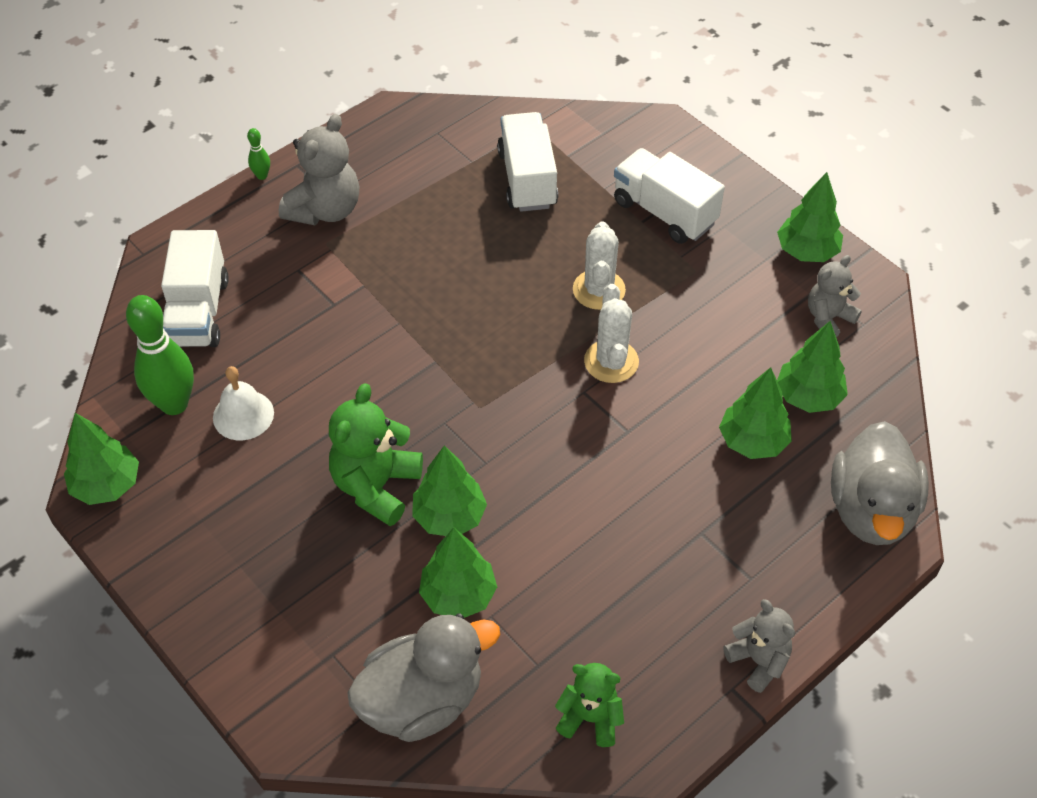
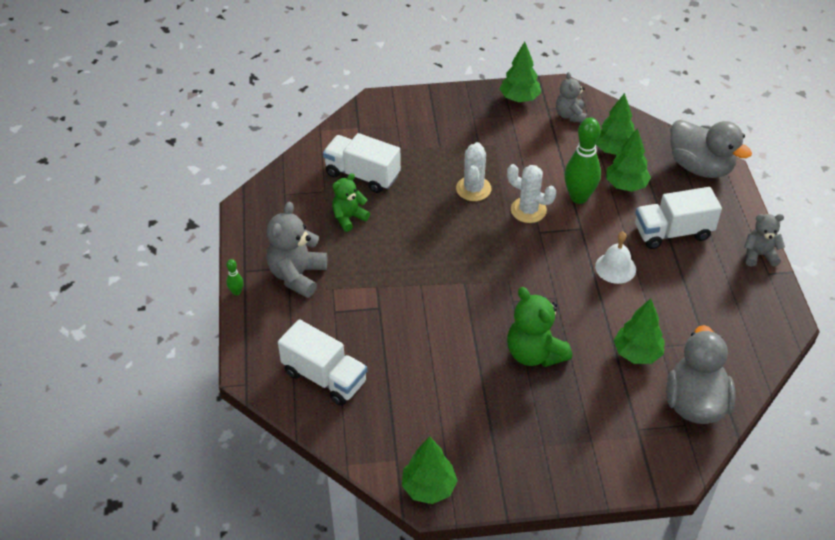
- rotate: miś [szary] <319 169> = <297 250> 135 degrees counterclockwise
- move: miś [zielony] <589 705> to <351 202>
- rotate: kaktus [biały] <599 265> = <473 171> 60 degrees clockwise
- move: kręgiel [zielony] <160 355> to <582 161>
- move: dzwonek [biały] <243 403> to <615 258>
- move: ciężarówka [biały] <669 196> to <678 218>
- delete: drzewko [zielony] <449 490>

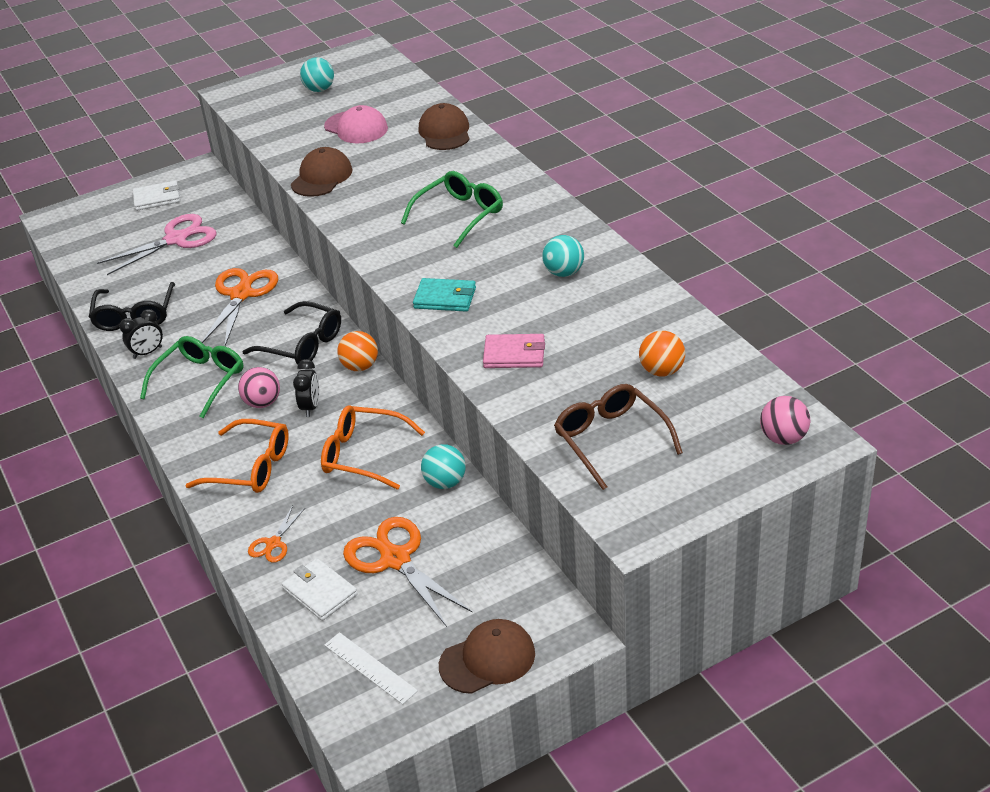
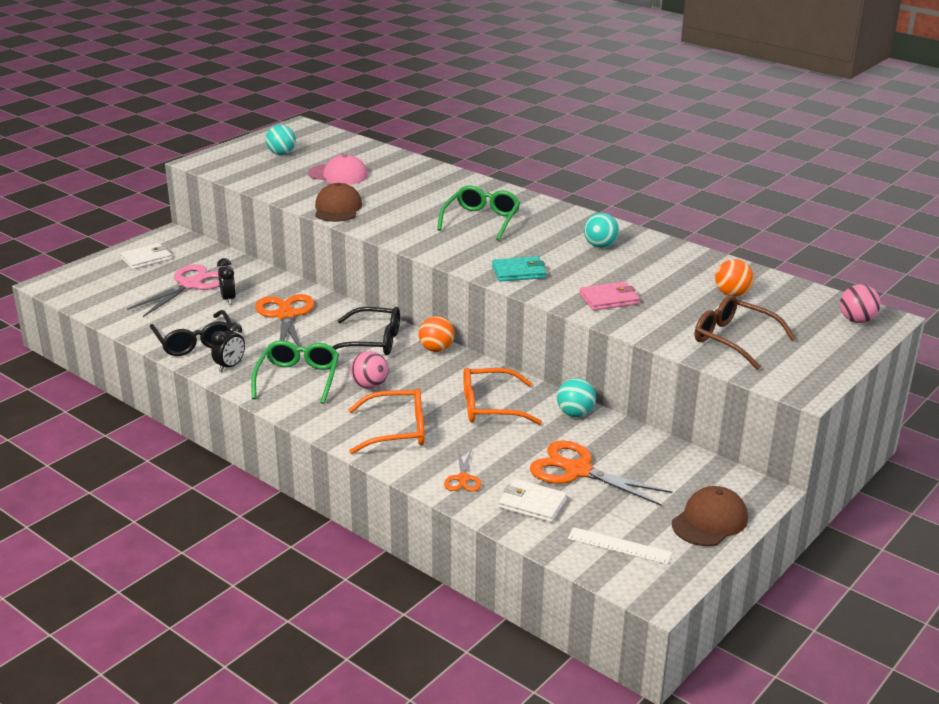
- move: budzik [czarny] <306 388> to <226 281>
- delete: czapka [brązowy] <444 126>

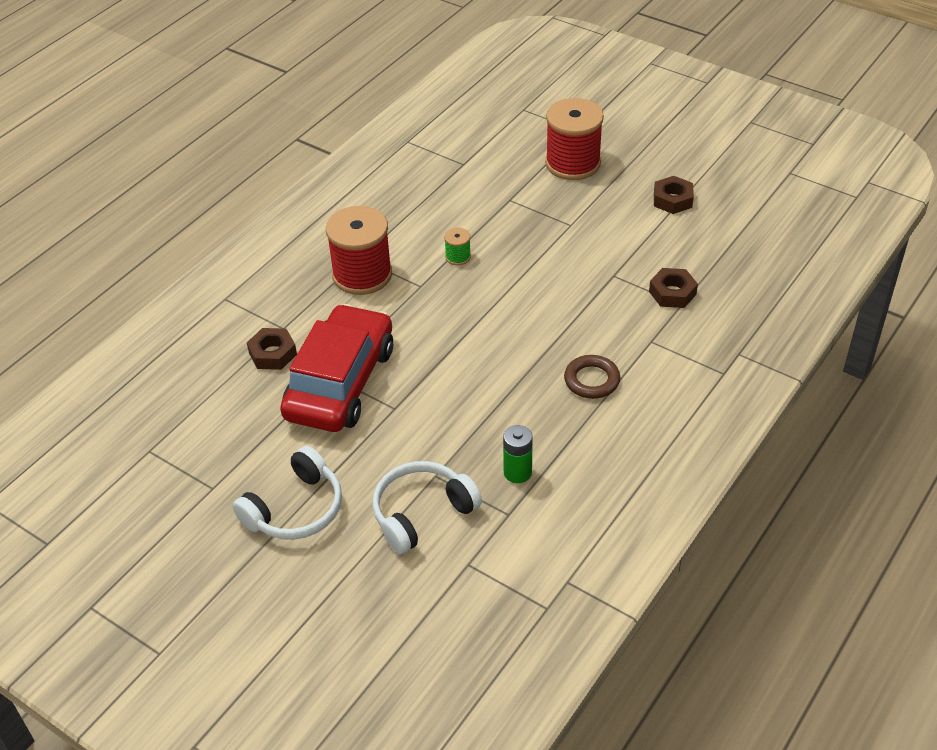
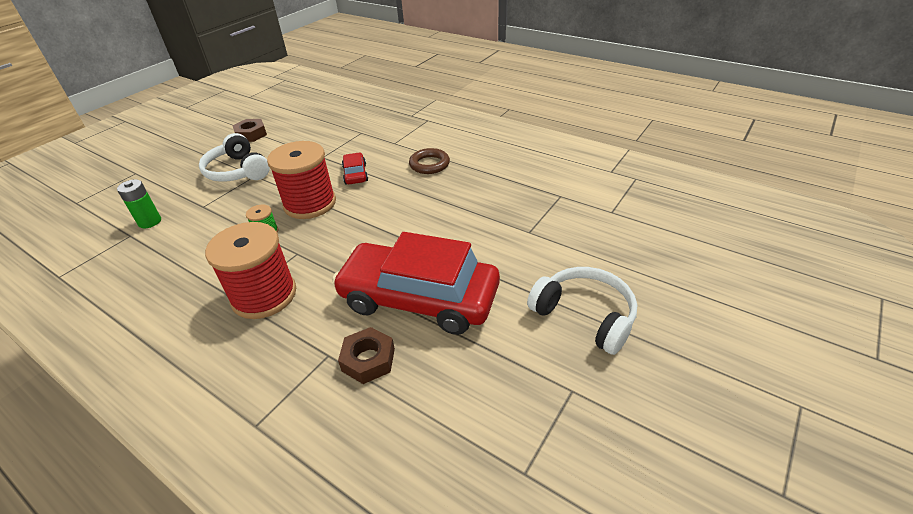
- move: bateria [zielony] <518 454> to <139 203>
- move: słuchawki [biały] <427 507> to <234 157>
- move: szpulka [czerwony] <574 139> to <301 180>
- insert: samochód [czerwony] <355 168>
- delete: nakrętka [brązowy] <673 288>

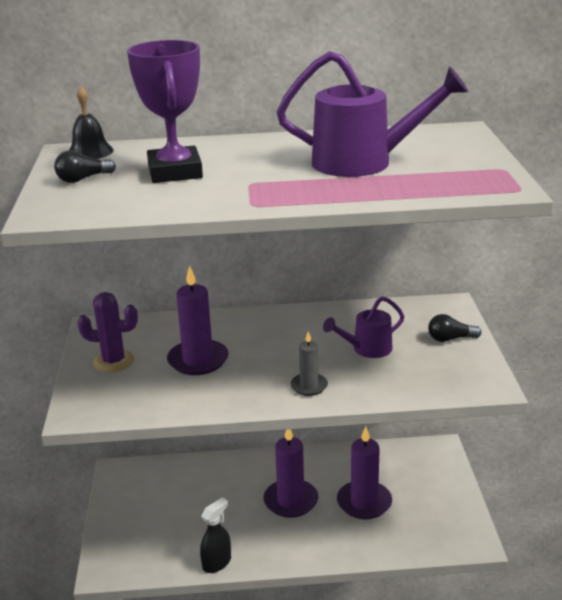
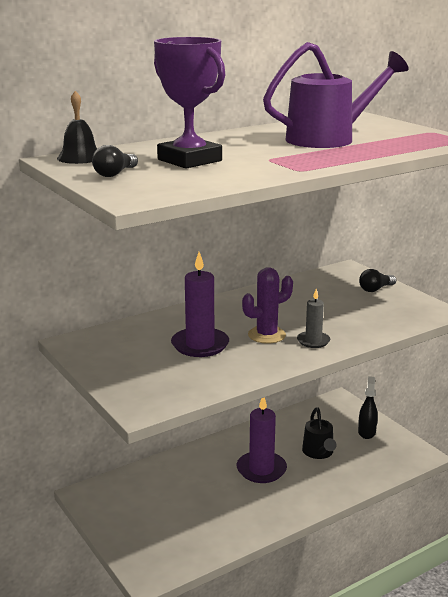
- move: kaktus [fioletowy] <107 332> to <267 305>
- replace: świeca [fioletowy] <364 472> to konewka [czarny] <319 433>
- move: spryskiwacz [czarny] <215 535> to <368 407>
- delete: konewka [fioletowy] <363 327>

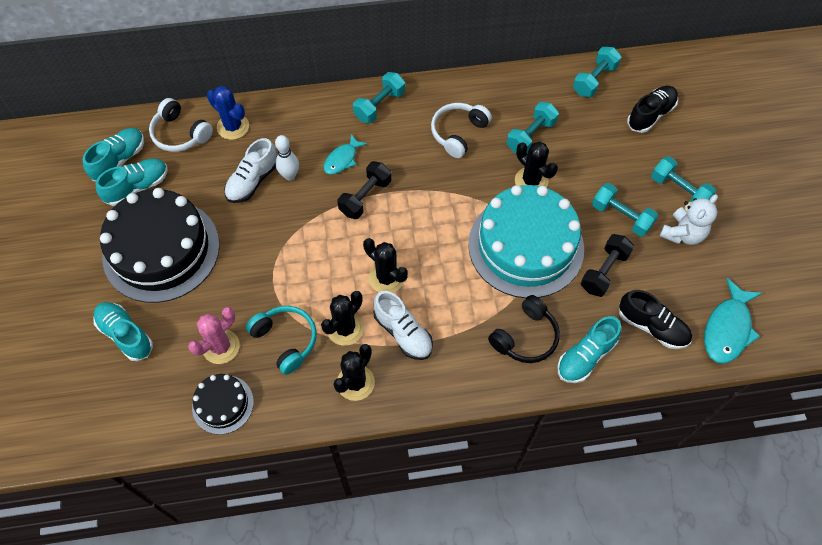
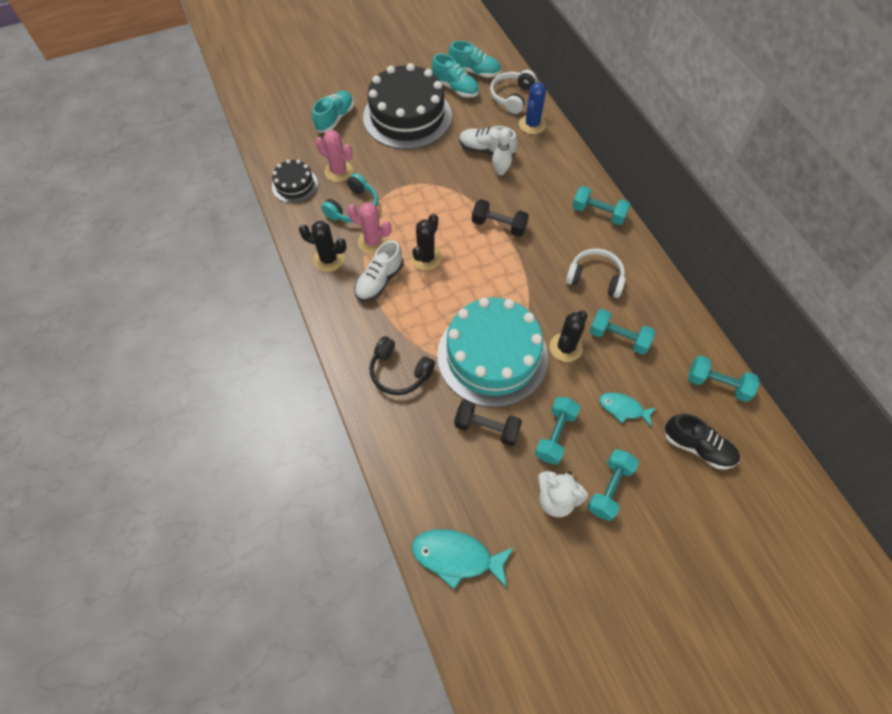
- recolor: kaktus [czarny] <342 318> to kaktus [różowy] <369 228>
- move: ryba [turkusowy] <345 154> to <628 409>
- delete: but [turkusowy] <589 349>
- delete: but [czarny] <655 319>

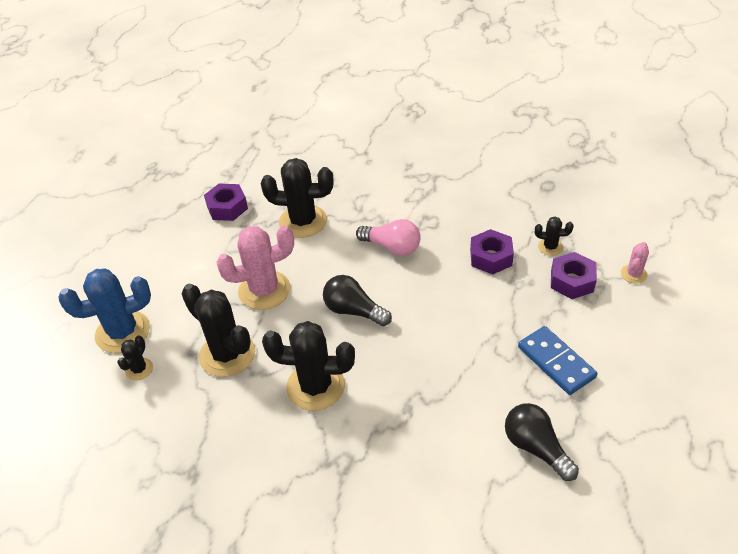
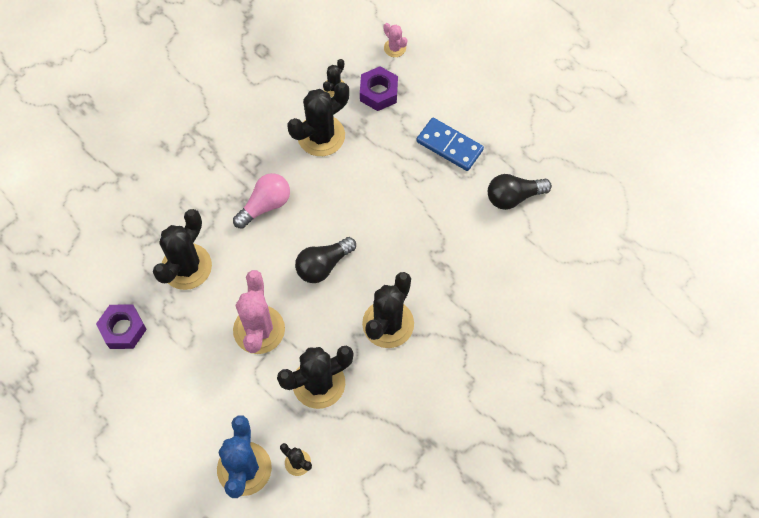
- replace: nakrętka [fioletowy] <492 251> to kaktus [czarny] <318 119>
- rotate: kostka domina [niebieski] <557 360> = <450 144> 45 degrees clockwise

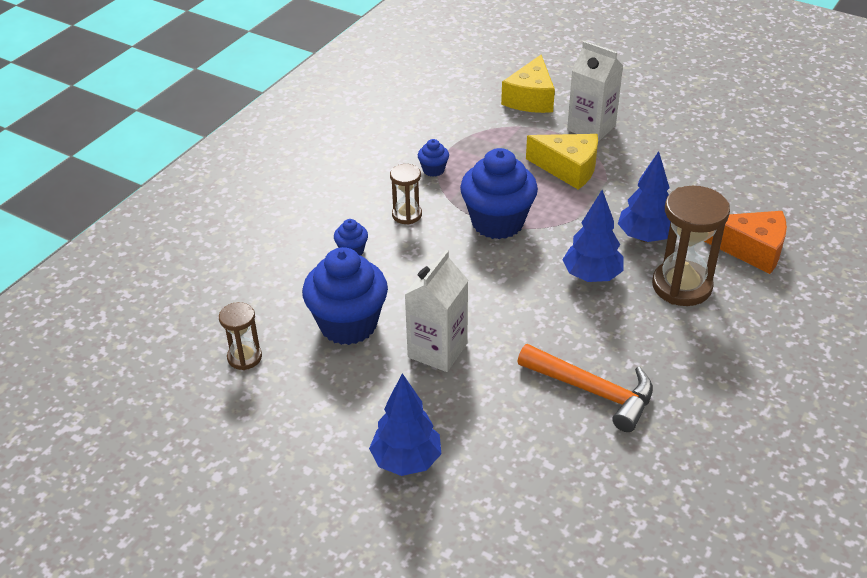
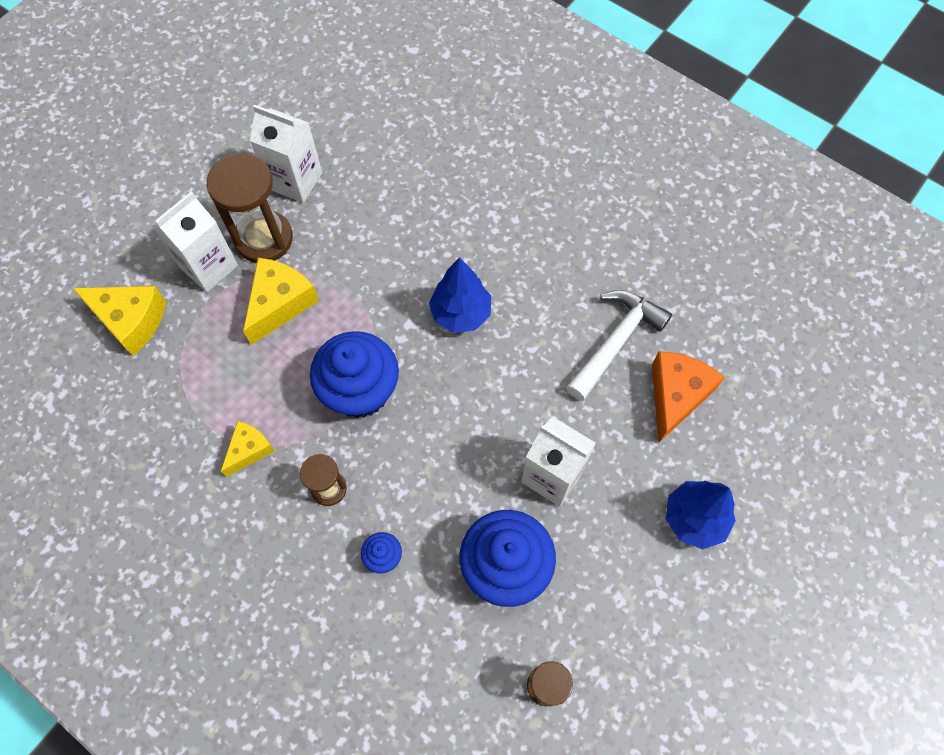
- move: klepsydra [brązowy] <691 246> to <249 208>
- replace: muffinka [niebieski] <433 158> to ser [żółty] <248 449>
- insert: karton mleka [biały] <286 154>
- recolor: młotek [pomarańczowy] <585 388> to młotek [biały] <619 345>
- move: ser [pomarańczowy] <745 242> to <688 396>
- delete: drzewko [niebieski] <644 196>

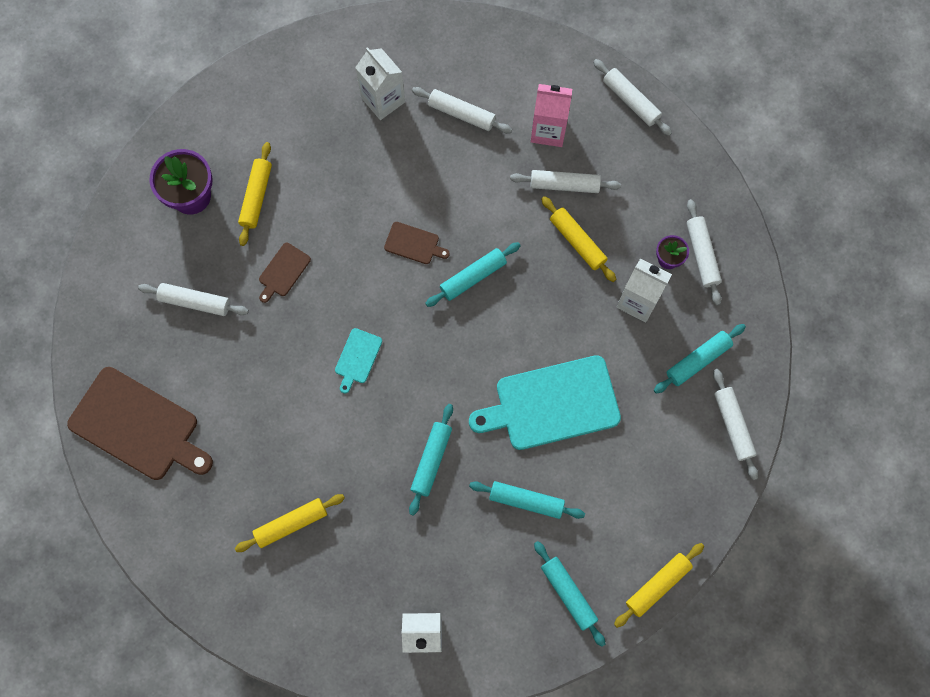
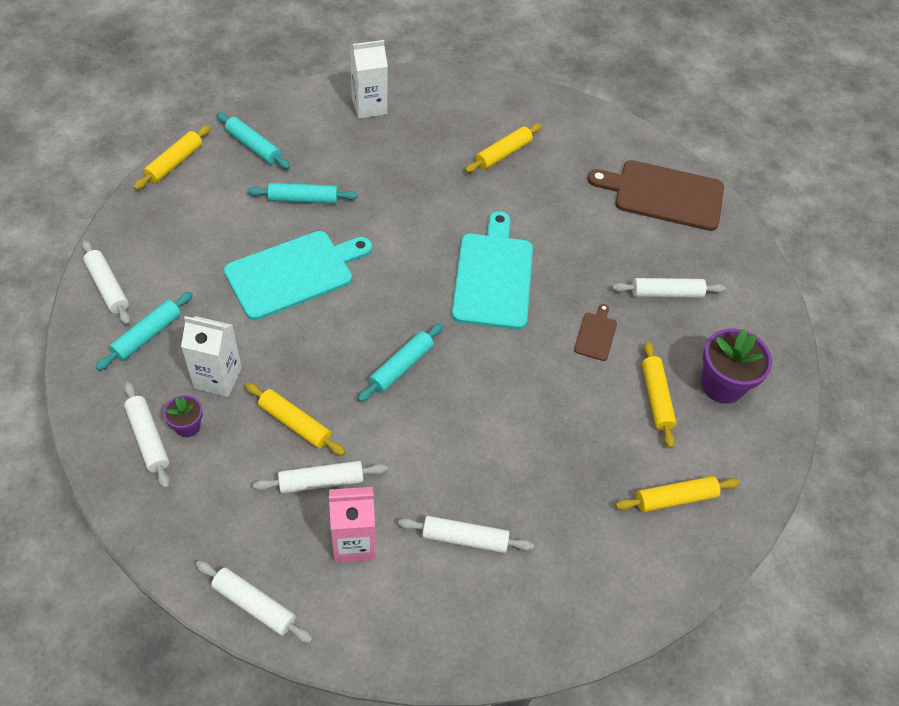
- resize: deska do krojenia [turkusowy] <358 360> = <492 270> x2.23
- insert: wałek do ciasta [żółty] <677 494>
- delete: karton mleka [biały] <380 83>
- delete: deska do krojenia [brązowy] <417 243>
- delete: wałek do ciasta [turkusowy] <431 460>

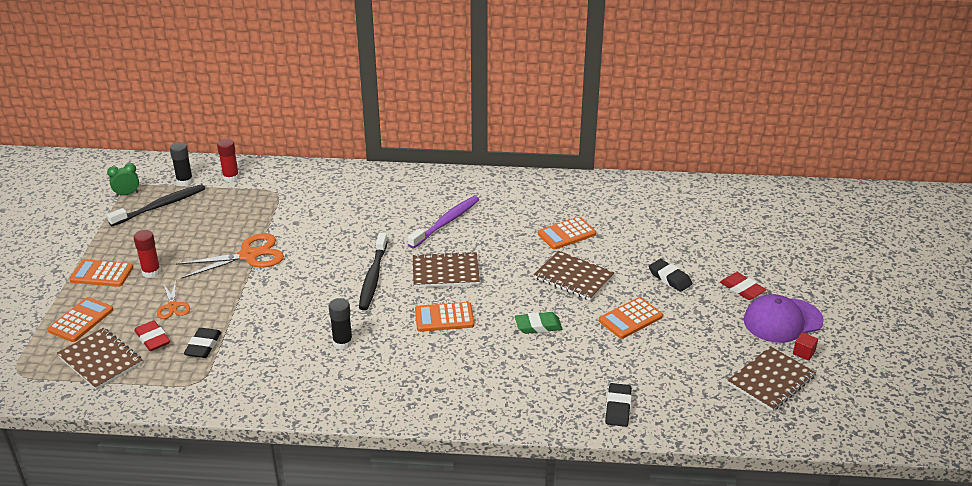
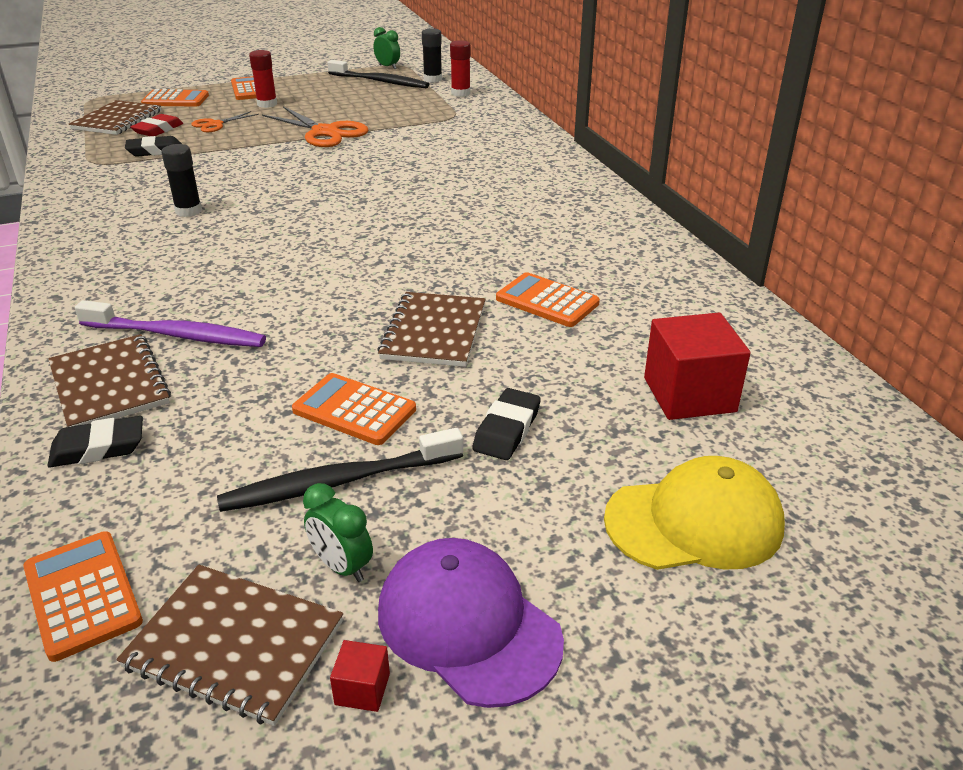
- move: kalkulator [pomarańczowy] <444 317> to <83 596>
- move: zeszyt [brązowy] <446 269> to <109 380>
- move: szczoteczka do zębów [fioletowy] <443 222> to <170 323>
- move: szczoteczka do zębów [czarny] <373 271> to <340 470>
- insert: budzik [zielony] <338 532>
- insert: czapka [żółty] <694 513>
- insert: sześcian [czerwony] <697 366>
- delete: gumka do mazania [zielony] <538 323>
- delete: gumka do mazania [czerwony] <743 286>

